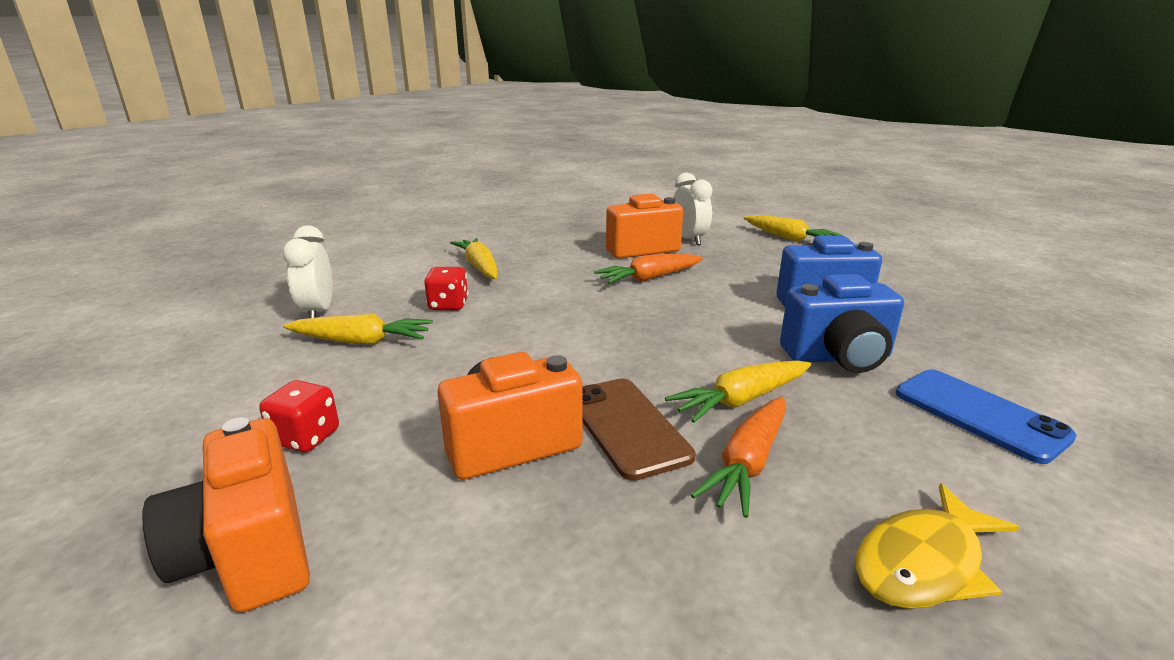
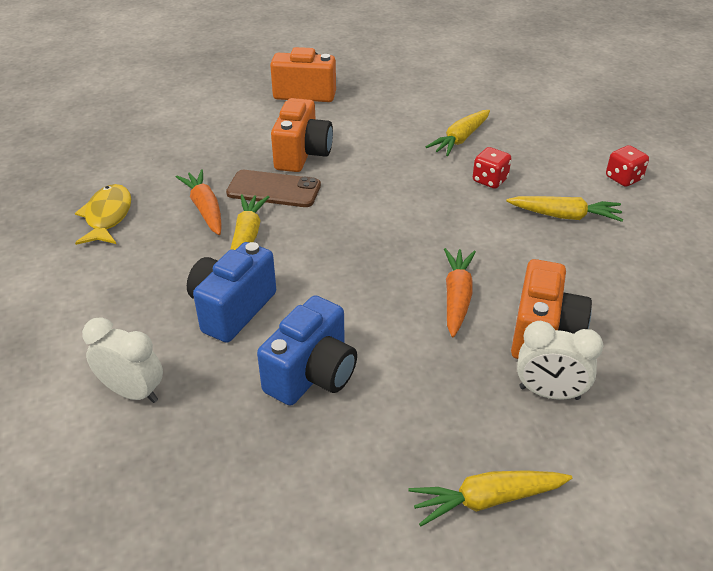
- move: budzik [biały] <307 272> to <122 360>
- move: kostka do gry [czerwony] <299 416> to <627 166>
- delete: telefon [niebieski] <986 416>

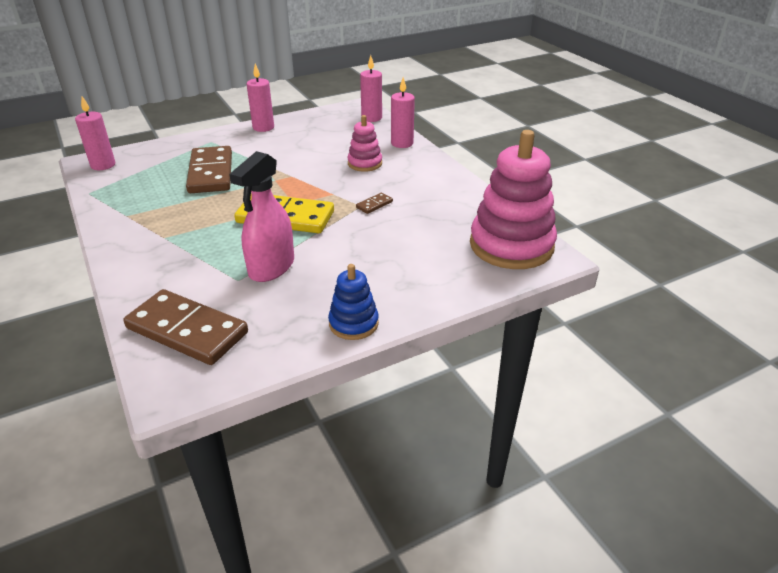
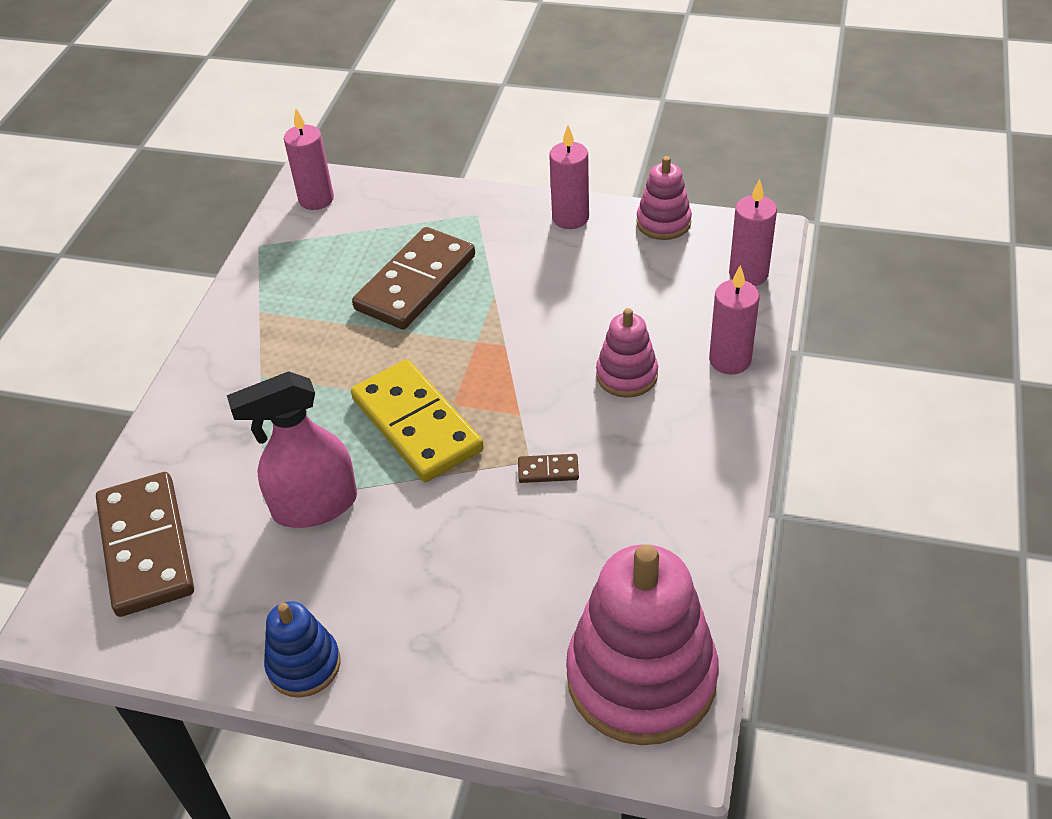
- insert: zabawka nakładanka [różowy] <664 198>

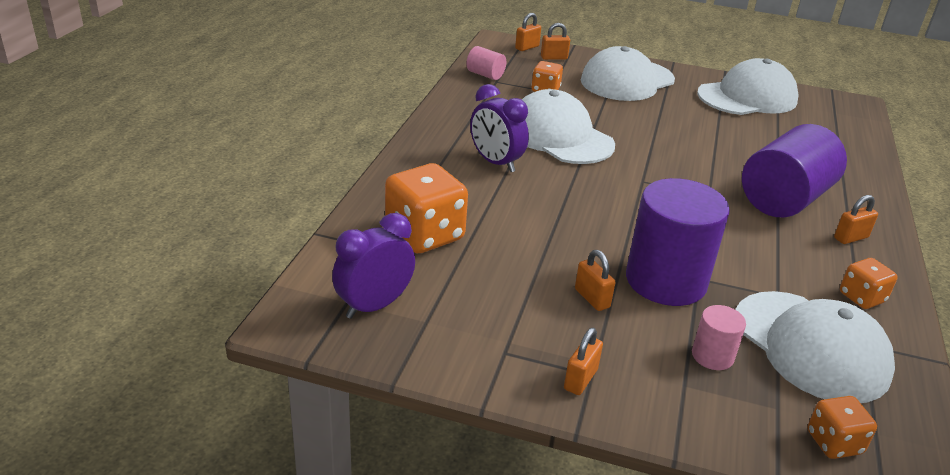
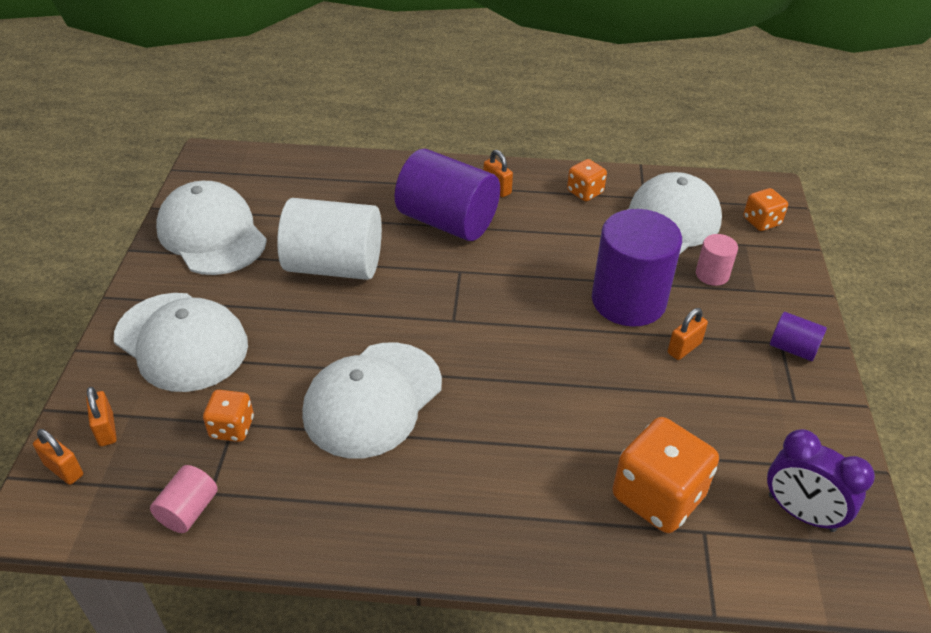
- insert: walec [biały] <329 239>
- replace: kłódka [pomarańczowy] <583 361> to walec [fioletowy] <798 336>
- delete: budzik [fioletowy] <499 128>

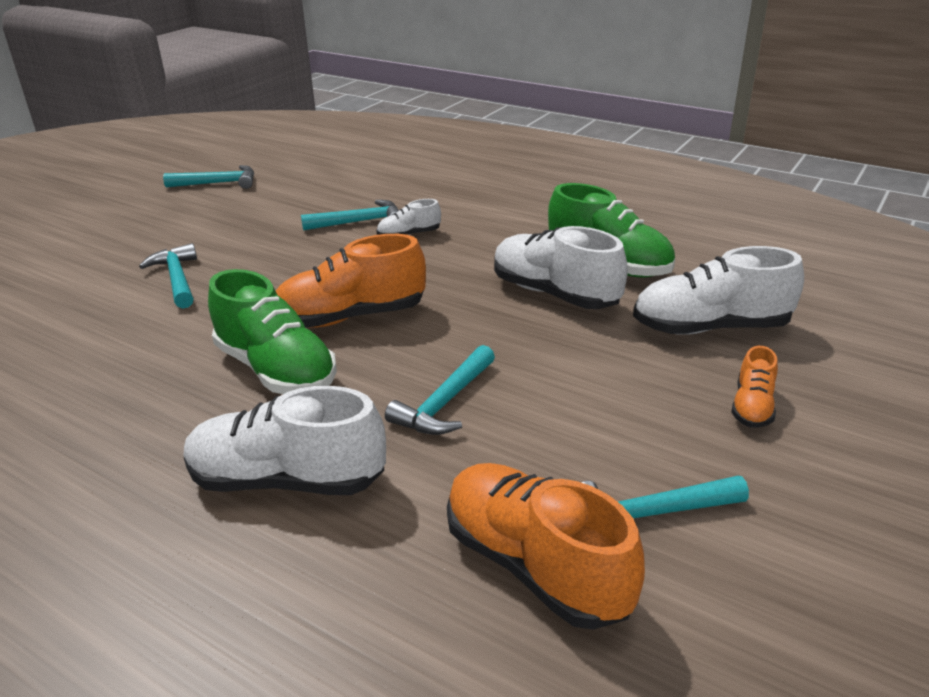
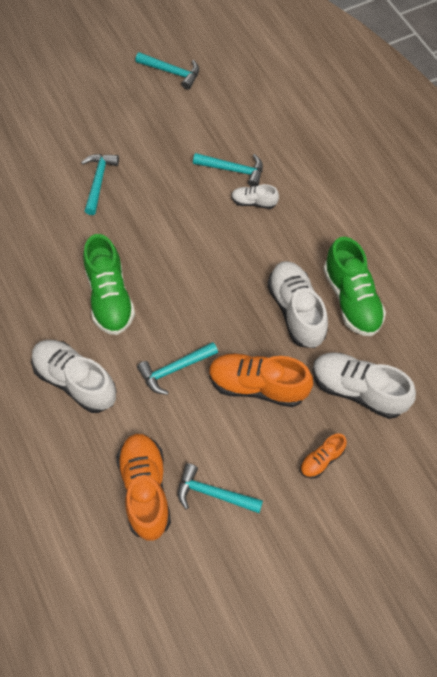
- move: but [pomarańczowy] <351 281> to <261 380>

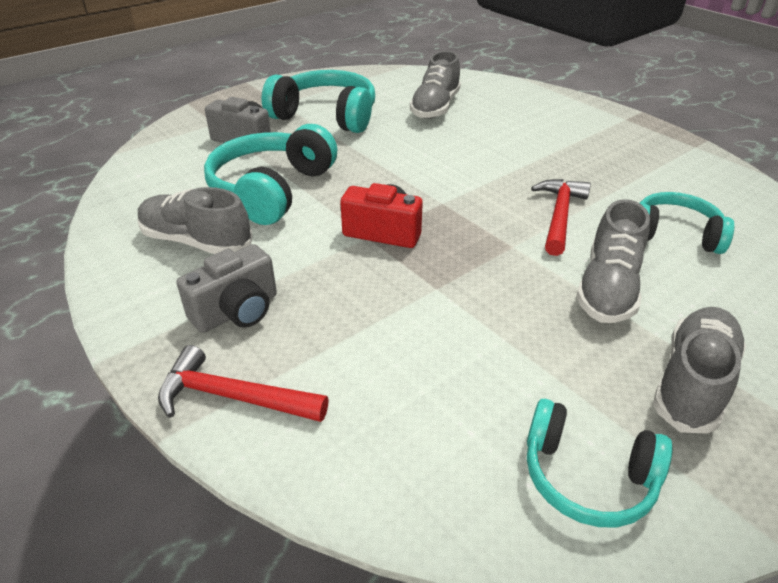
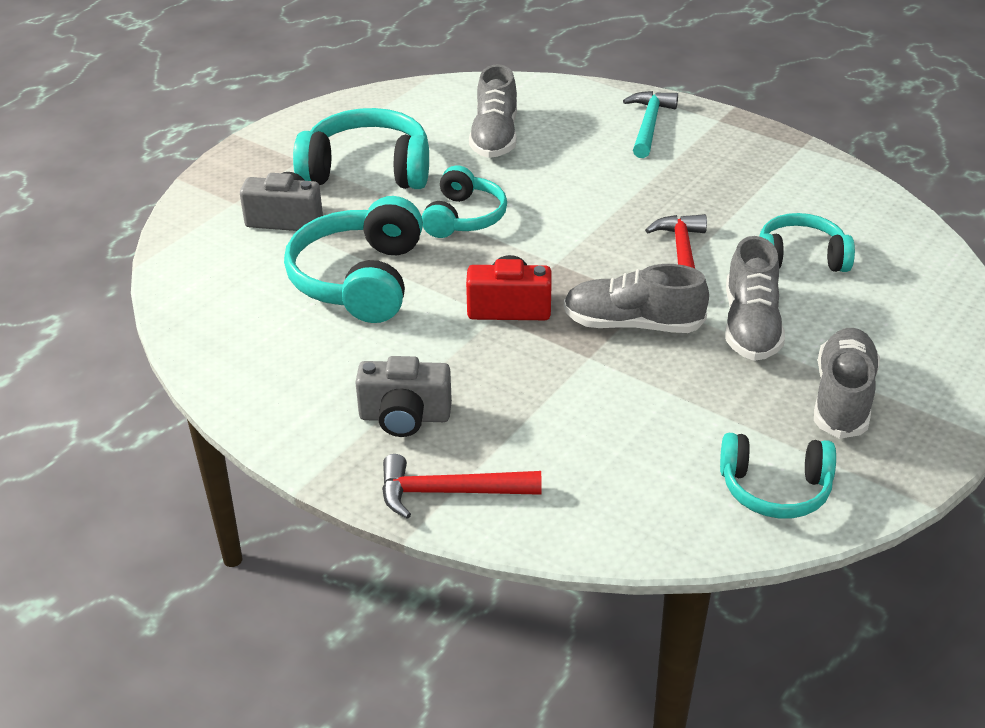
- rotate: aparat fotograficzny [szary] <226 288> = <403 396> 60 degrees clockwise
- insert: słuchawki [turkusowy] <464 201>
- move: but [szary] <195 220> to <636 298>
- insert: młotek [turkusowy] <650 124>

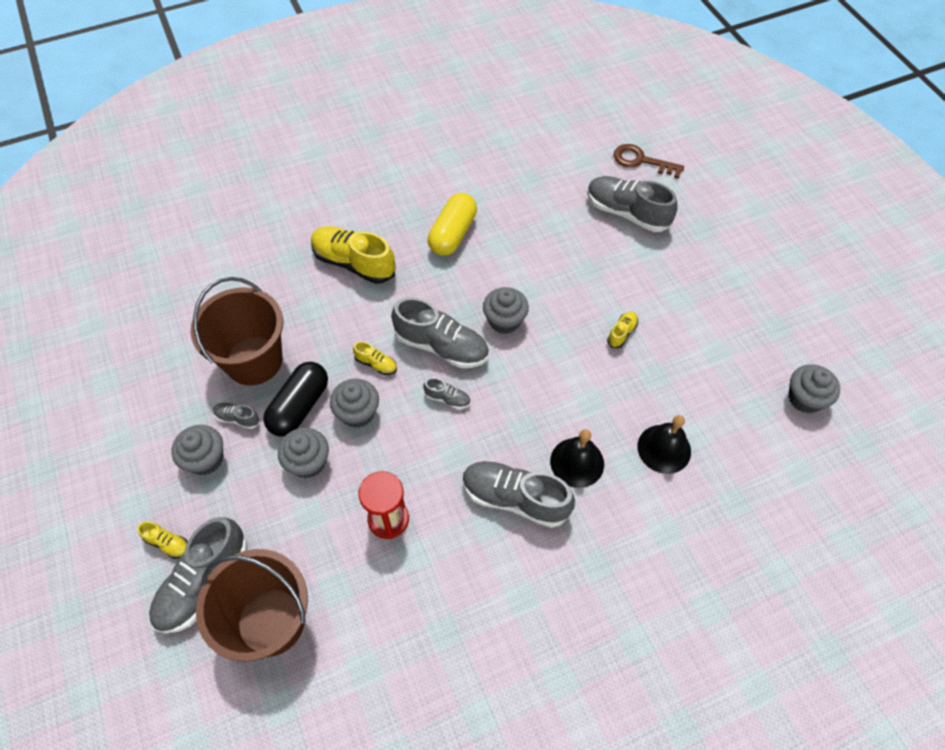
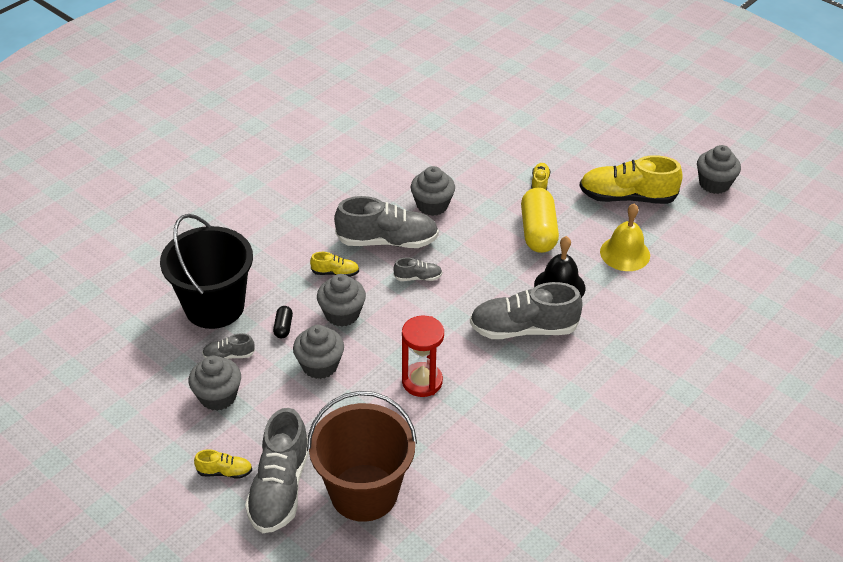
- recolor: wiadro [brązowy] <237 331> to wiadro [czarny] <206 271>
- resize: kapsułka [czarny] <295 399> = <283 322> x0.45
- move: kapsułka [żółty] <452 224> to <540 220>
- move: but [żółty] <353 255> to <631 179>
- recolor: dzwonek [czarny] <664 444> to dzwonek [żółty] <625 237>
- delete: but [szary] <632 204>
- delete: klucz [brązowy] <649 161>

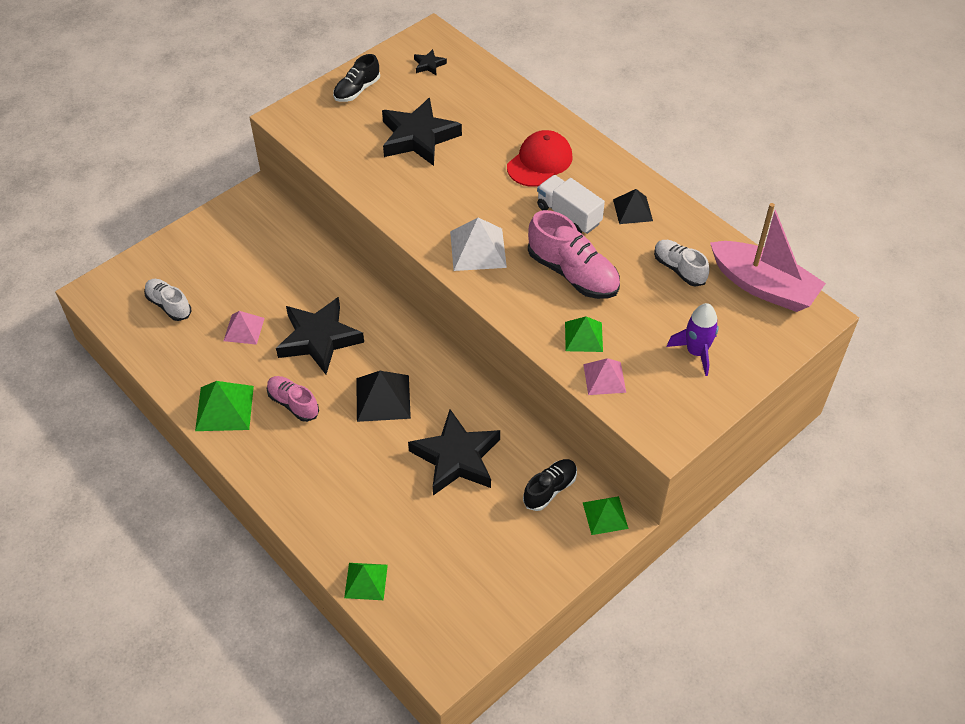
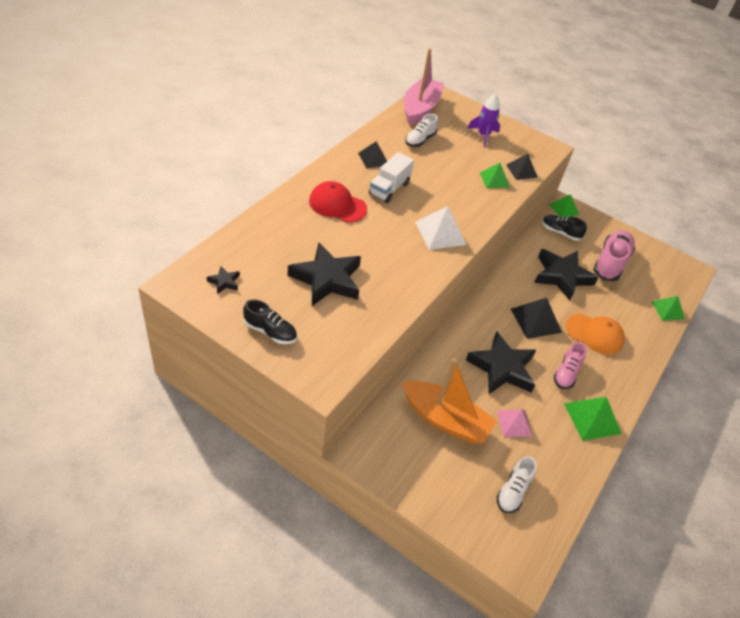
- insert: łódka [pomarańczowy] <449 401>
- recolor: piramida [różowy] <604 376> to piramida [czarny] <522 167>
- insert: czapka [pomarańczowy] <595 334>
- move: but [różowy] <574 254> to <614 255>

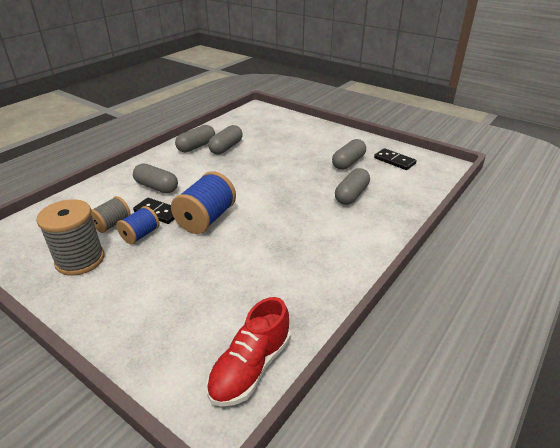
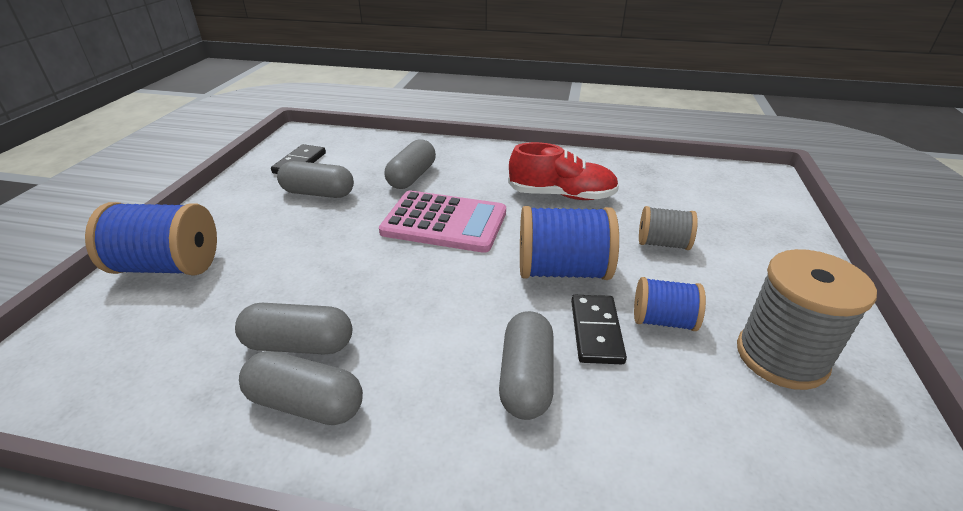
- insert: szpulka [niebieski] <151 238>
- insert: kalkulator [różowy] <442 222>
- rotate: kapsułka [szary] <352 186> = <410 164> 75 degrees counterclockwise
- move: but [czerwony] <249 352> to <563 171>
- move: szpulka [szary] <111 214> to <668 228>

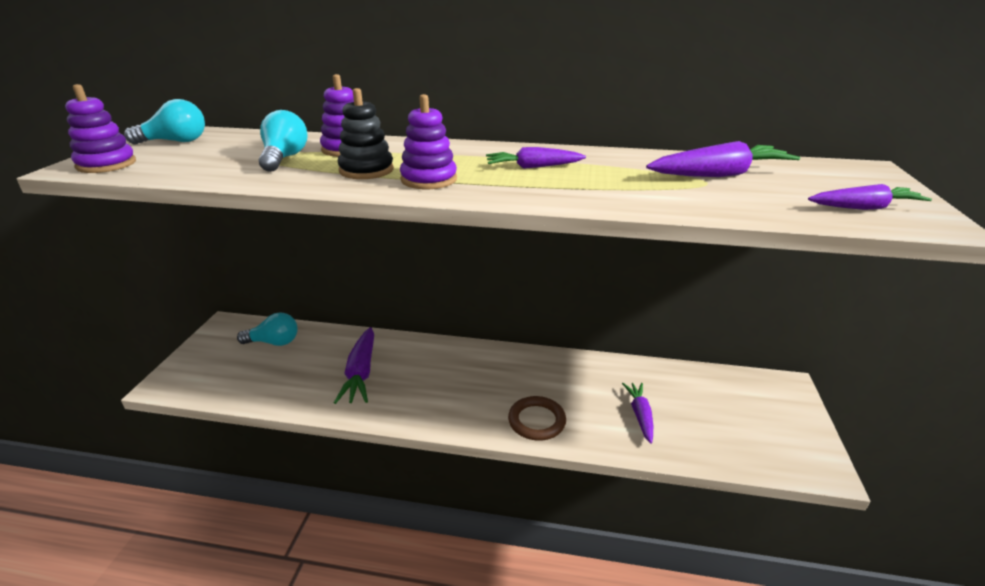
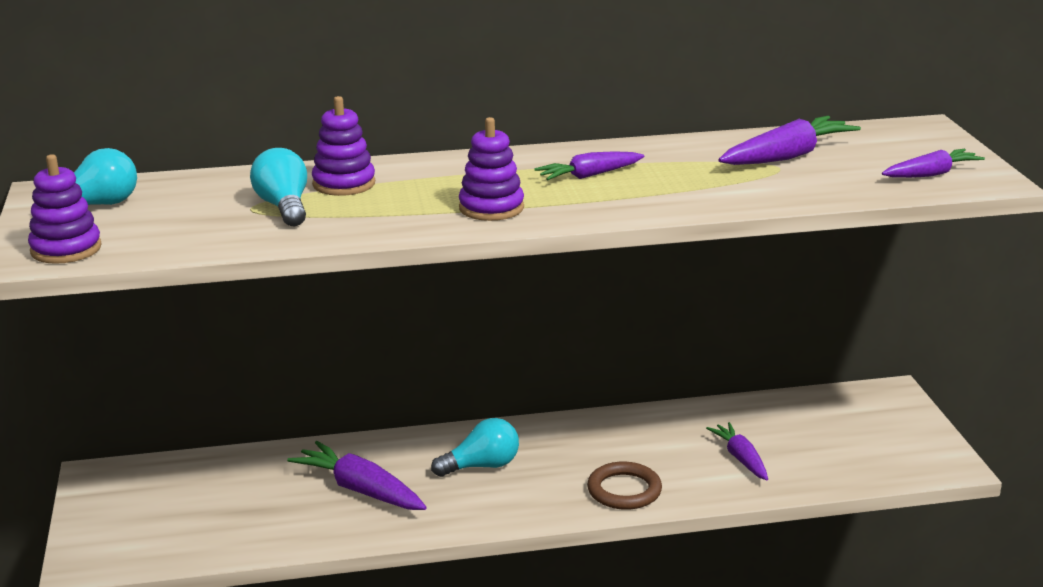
- rotate: marchewka [fioletowy] <354 365> = <357 475> 150 degrees clockwise
- move: żarówka [turkusowy] <267 329> to <475 447>
- delete: zabawka nakładanka [czarny] <366 133>

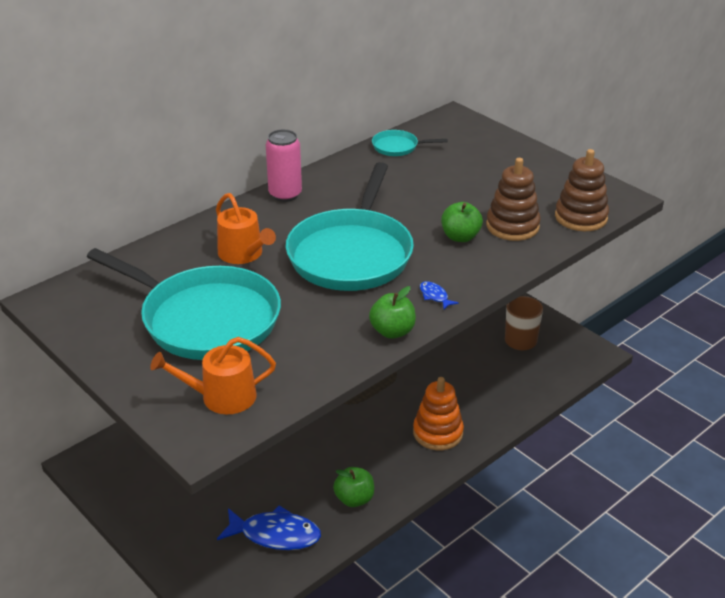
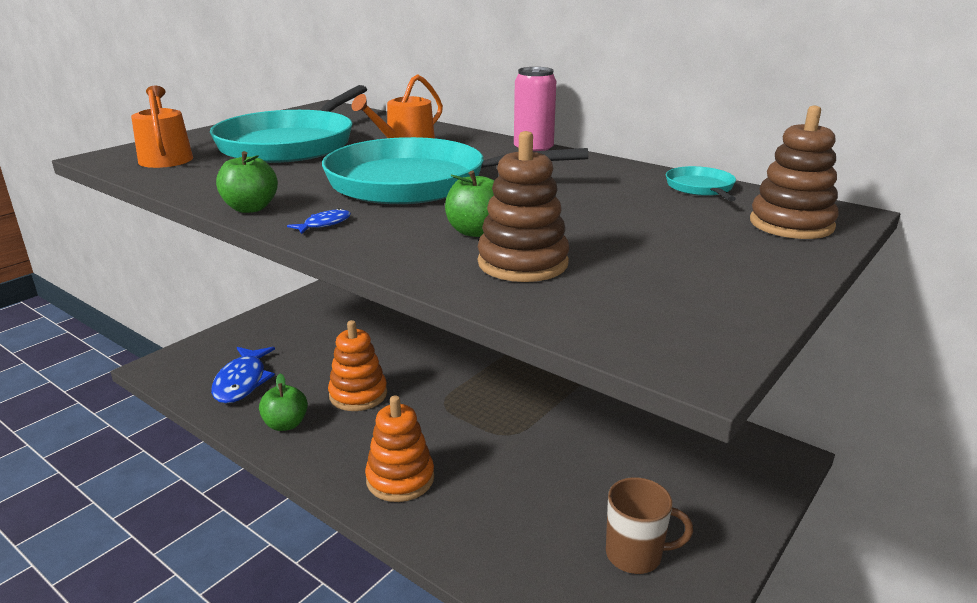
- insert: zabawka nakładanka [pomarańczowy] <357 365>
- move: zabawka nakładanka [brązowy] <582 190> to <794 172>

